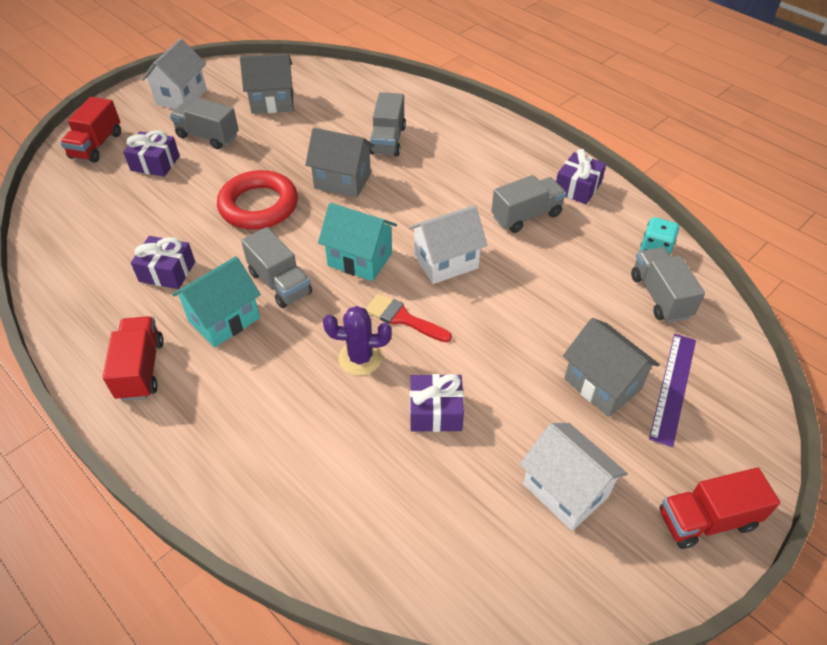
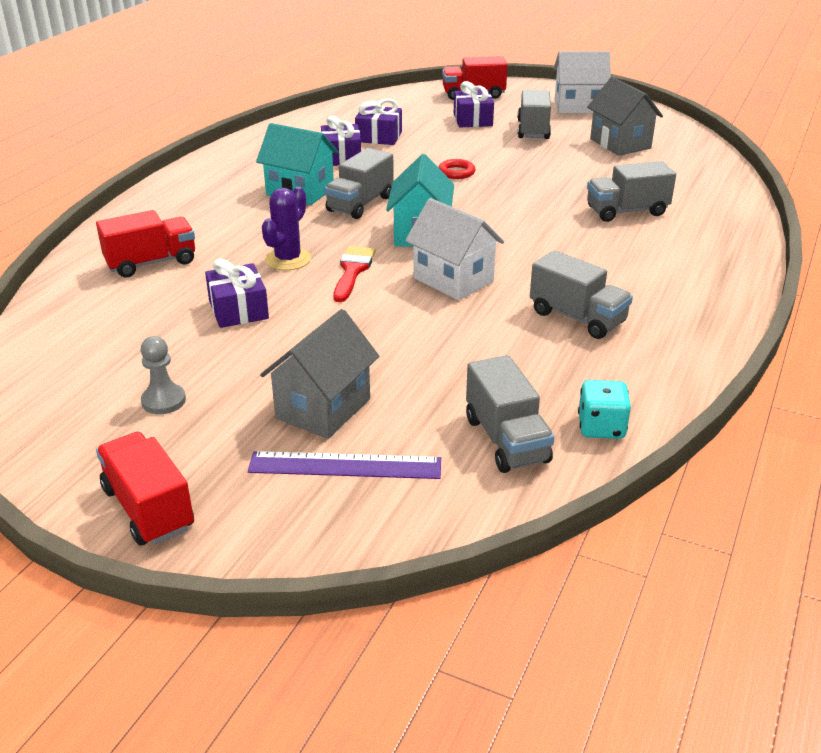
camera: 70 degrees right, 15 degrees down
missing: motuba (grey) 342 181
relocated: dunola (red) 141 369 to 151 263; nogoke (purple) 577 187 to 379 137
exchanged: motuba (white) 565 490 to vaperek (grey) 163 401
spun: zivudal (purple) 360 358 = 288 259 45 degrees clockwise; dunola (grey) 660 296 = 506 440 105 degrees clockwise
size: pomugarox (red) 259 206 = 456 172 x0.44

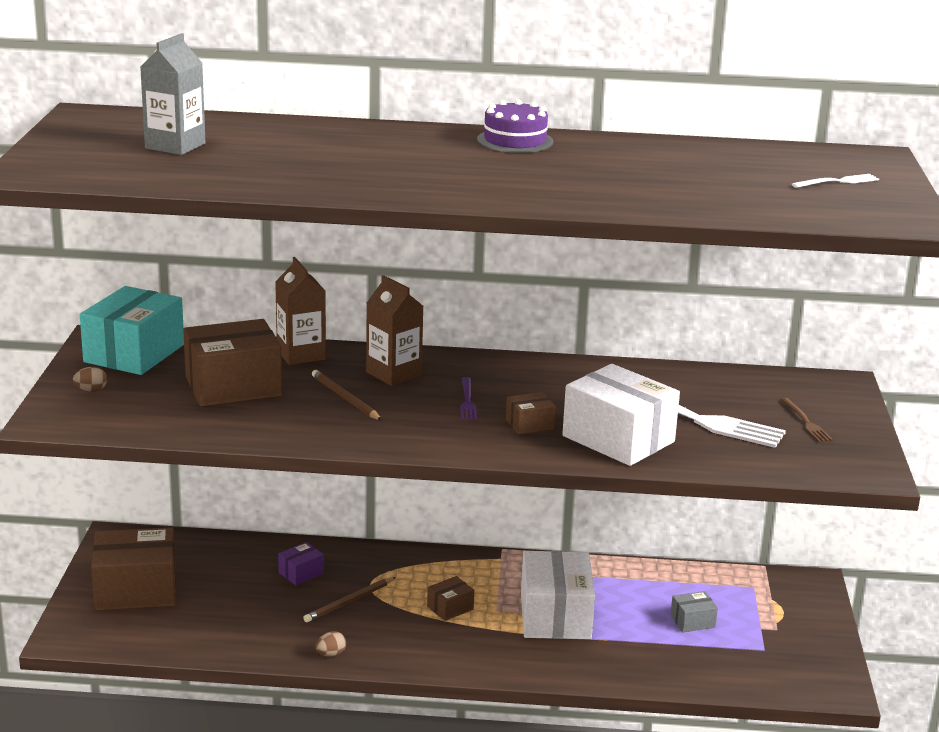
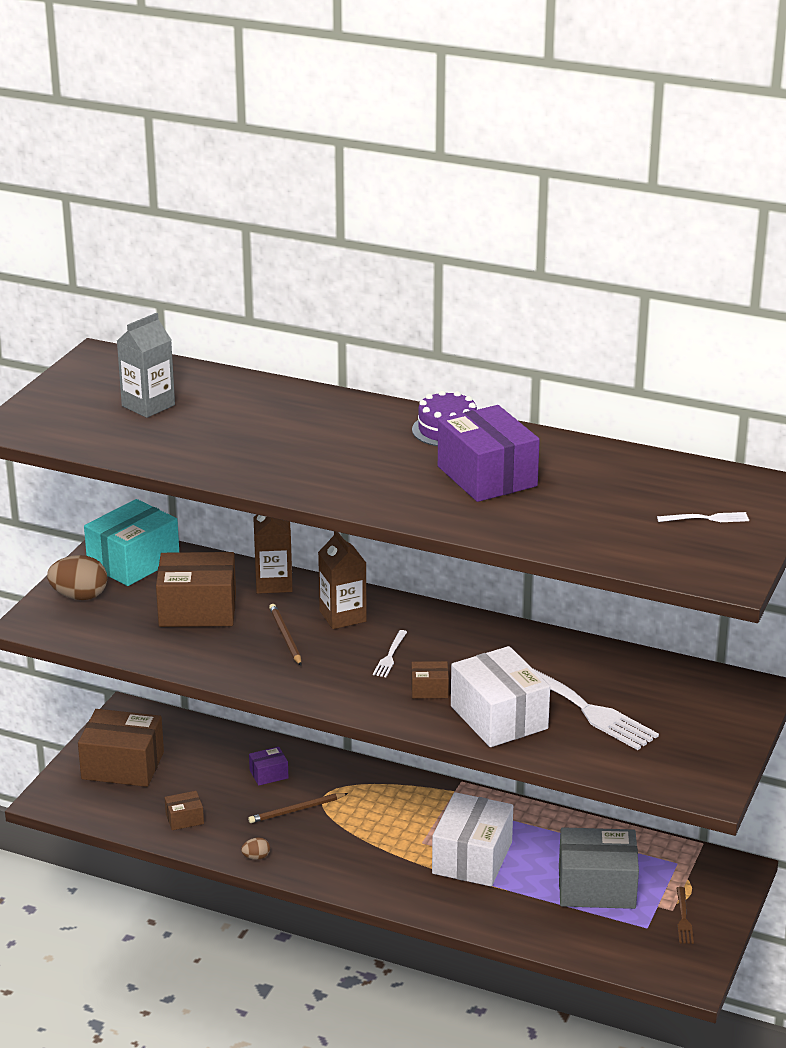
camera: 20 degrees right, 5 degrees up
appeared: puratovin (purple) 487 476
relocated: puratovin (brown) 450 608 to 184 819; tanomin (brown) 806 422 to 683 918
colour: tanomin (purple) 467 401 to tanomin (white) 390 656
size: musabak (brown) 91 390 = 79 596 x2.05; puratovin (grey) 692 621 = 596 887 x2.17

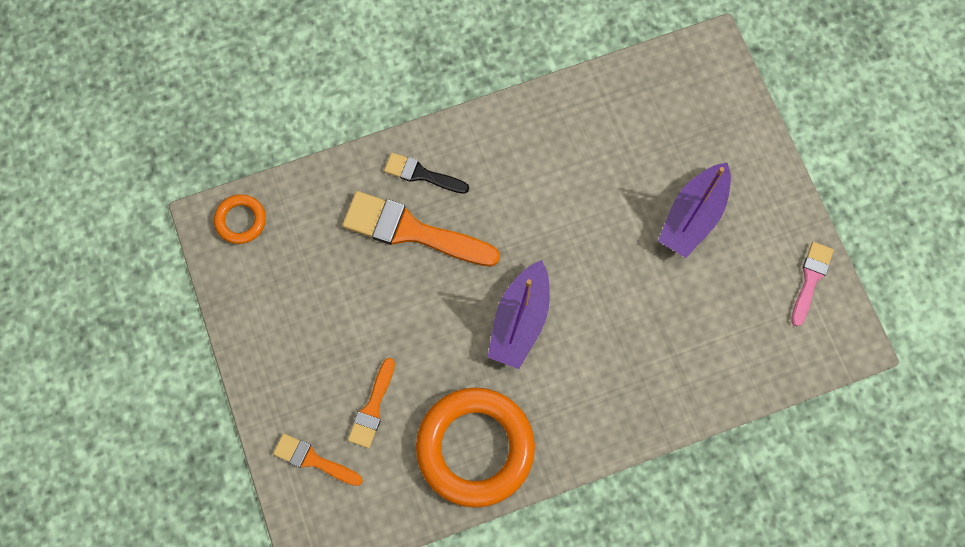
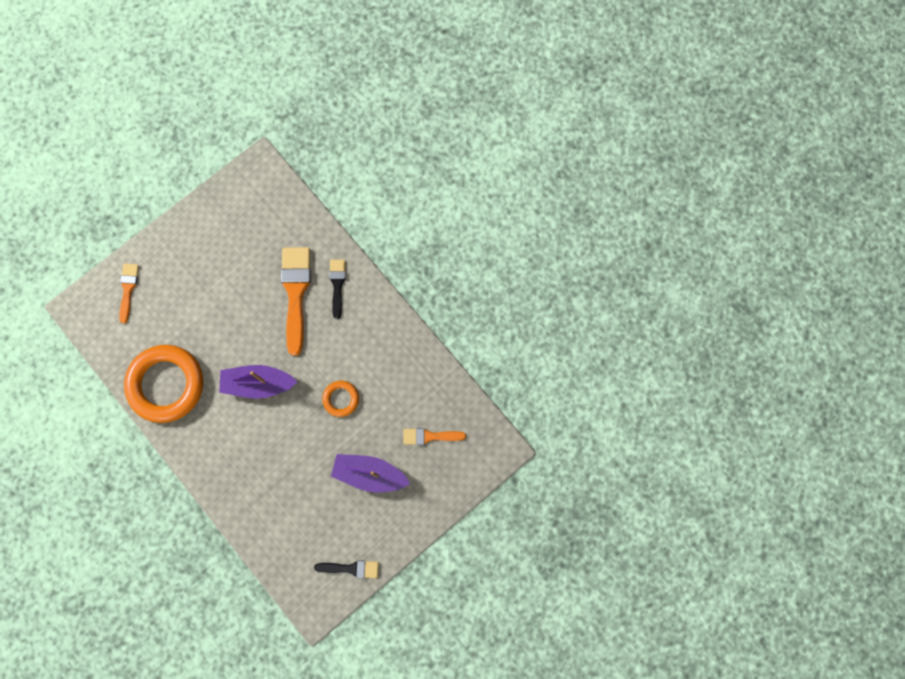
camera: 70 degrees right, 5 degrees up
relocated: pomugarox (orange) 241 220 to 341 399; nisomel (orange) 372 408 to 430 436
colour: nisomel (pink) 810 279 to nisomel (black) 351 568

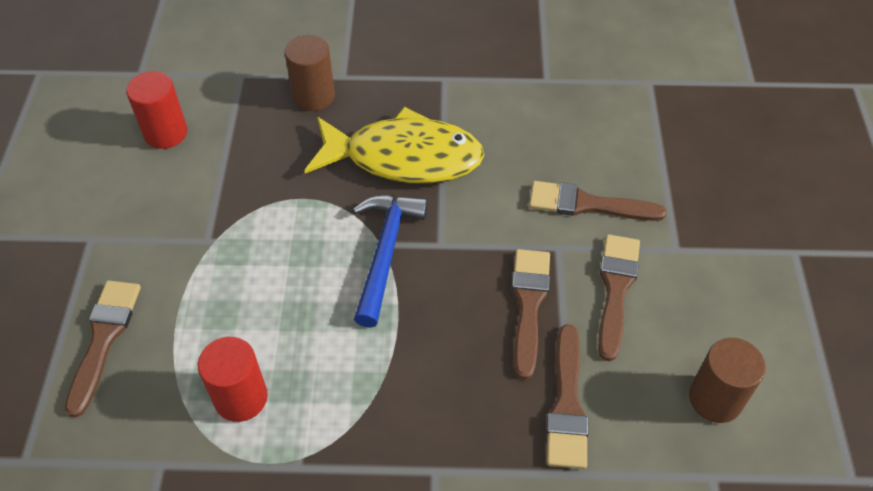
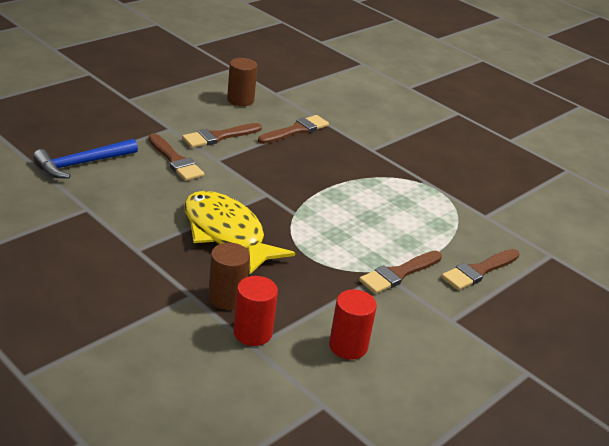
camera: 140 degrees left, 20 degrees down
relocated: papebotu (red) 241 398 to 252 333; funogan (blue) 385 253 to 82 164; nisomel (brown) 528 304 to 398 274

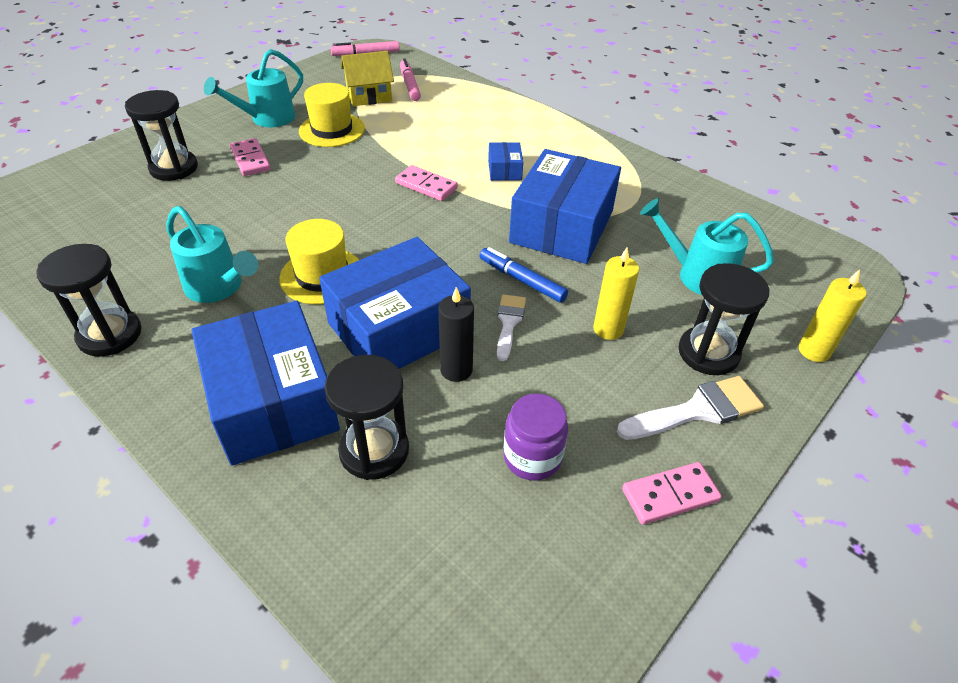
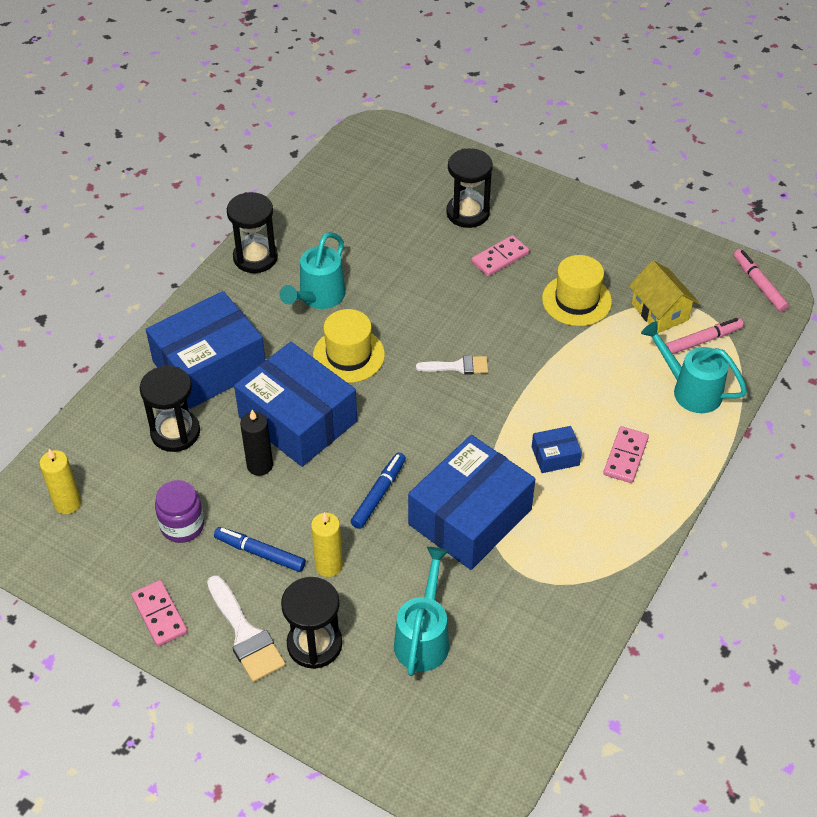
camera: 80 degrees right, 5 degrees up
appeared: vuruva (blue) 260 553
relocated: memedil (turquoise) 267 119 to 690 390; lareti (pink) 426 186 to 625 456; nisomel (white) 509 322 to 458 366; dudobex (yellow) 814 351 to 67 503
spun: puratovin (blue) 562 226 = 470 517 60 degrees counterclockwise

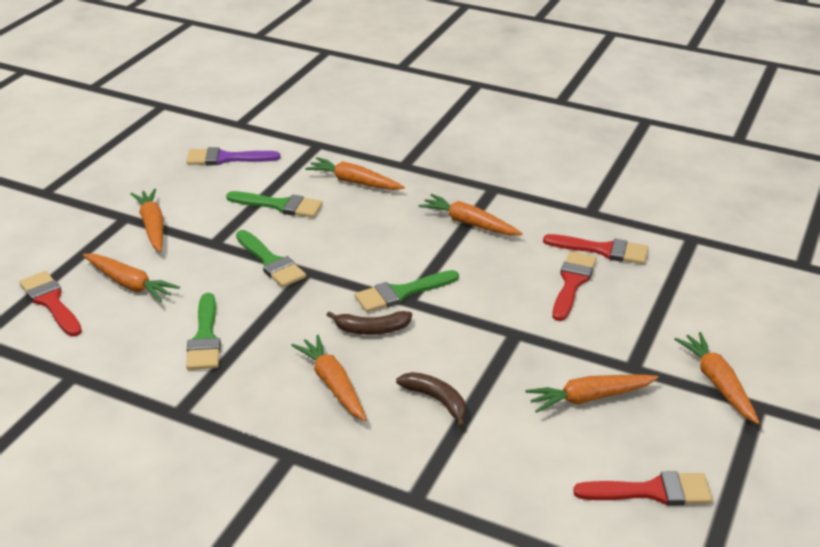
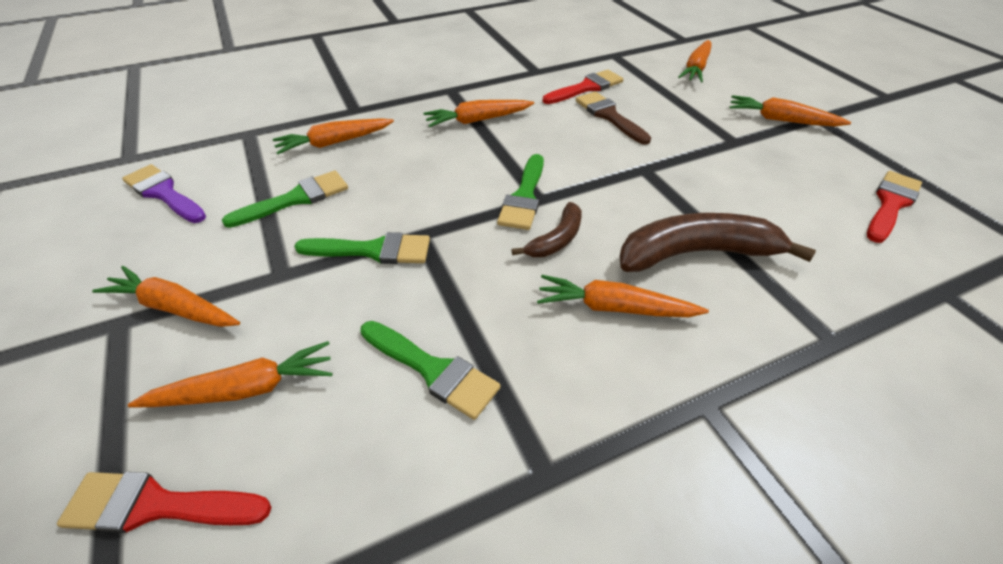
camera: 50 degrees left, 10 degrees up
relocated: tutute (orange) 589 398 to 696 68
colour: nisomel (red) 572 282 to nisomel (brown) 609 116
spun: nisomel (purple) 226 158 = 164 193 90 degrees clockwise
size: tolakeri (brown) 436 400 = 696 253 x1.85

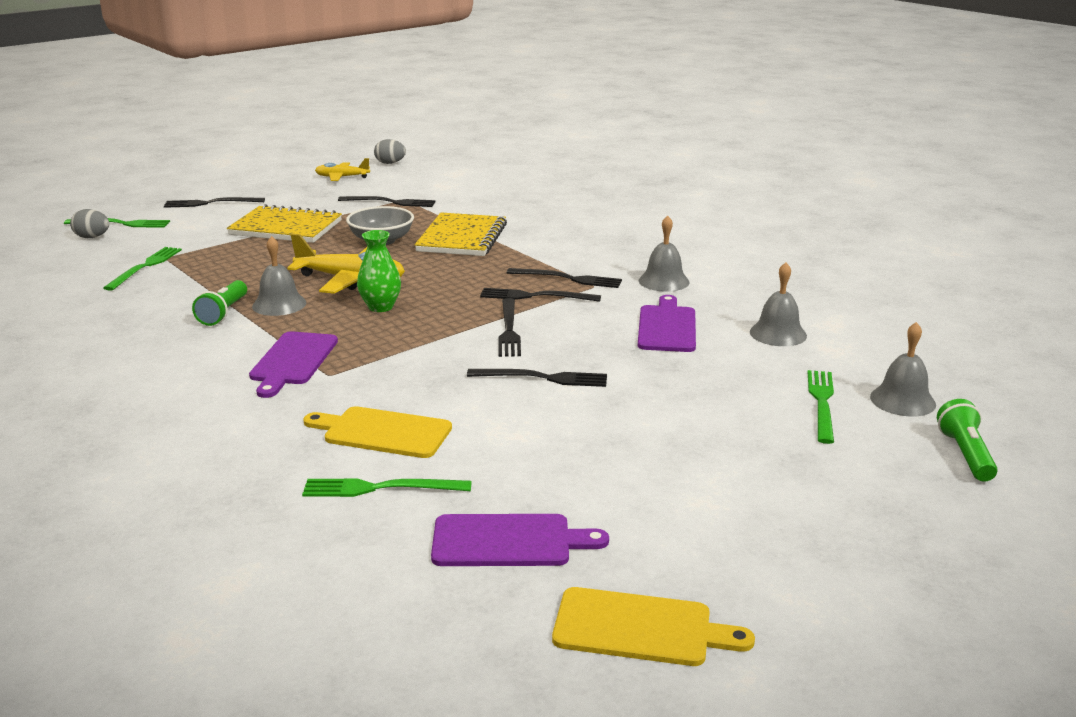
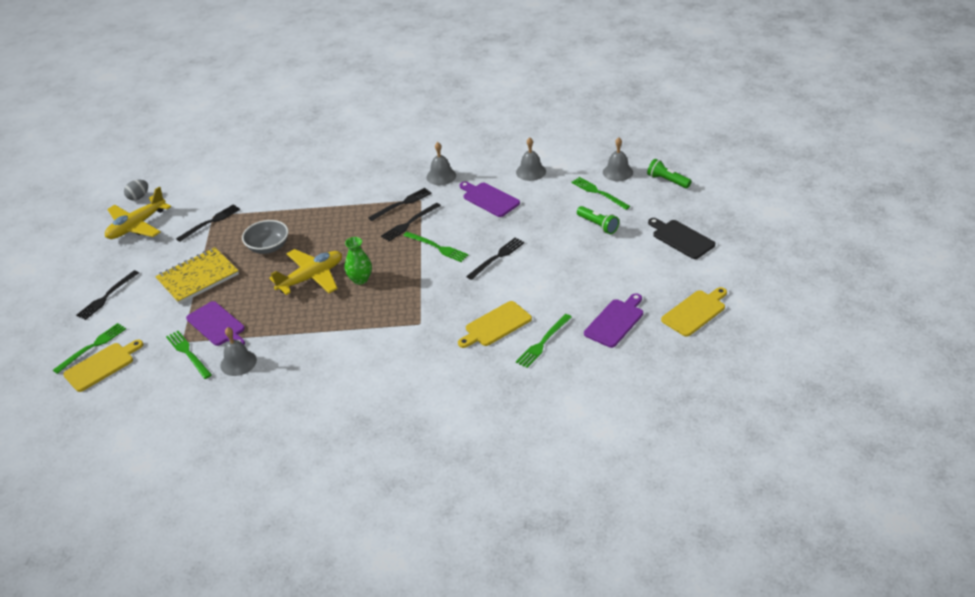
camera: 50 degrees left, 15 degrees up
missing: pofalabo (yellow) 462 238
appeared: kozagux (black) 681 238
relocated: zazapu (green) 224 313 to 598 225; kozagux (purple) 292 361 to 217 325; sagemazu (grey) 279 304 to 238 362
exchanged: musabak (grey) 92 237 to kozagux (yellow) 102 366
colour: tanomin (black) 509 330 to tanomin (green) 437 247
size: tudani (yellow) 342 177 = 137 226 x1.68

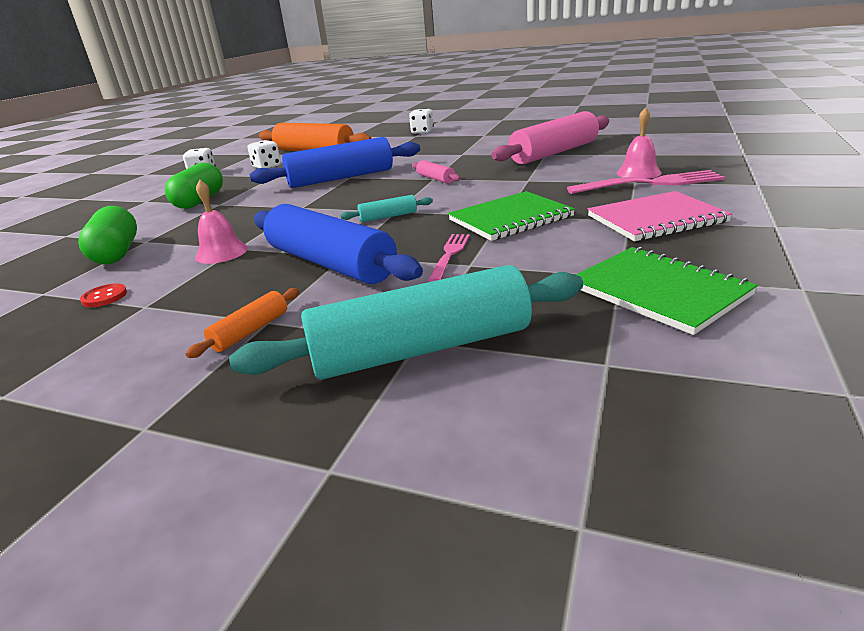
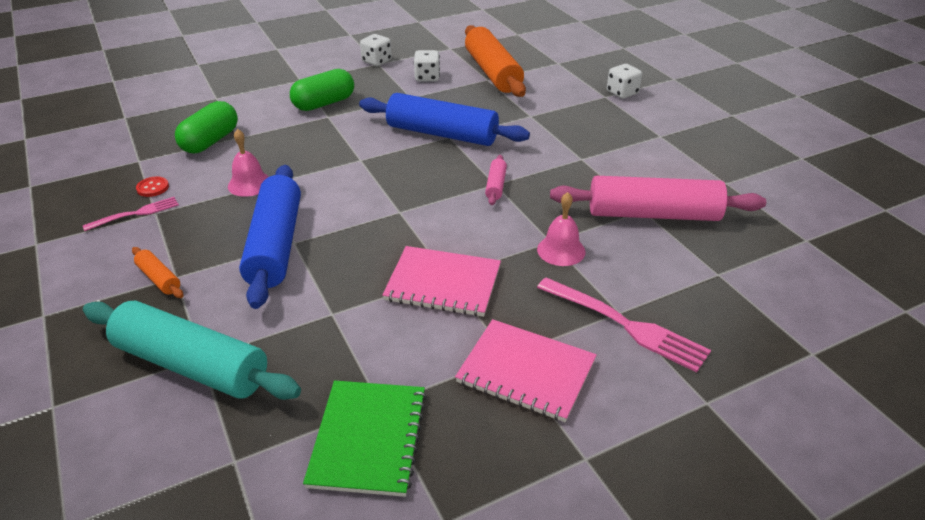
camera: 40 degrees right, 10 degrees up
missing: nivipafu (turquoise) 388 216
relocated: tanomin (pink) 450 255 to 135 214; sagemazu (pink) 638 173 to 561 250
colour: pofalabo (green) 510 218 to pofalabo (pink) 443 283
spun: nivipafu (orange) 250 331 = 159 278 60 degrees clockwise

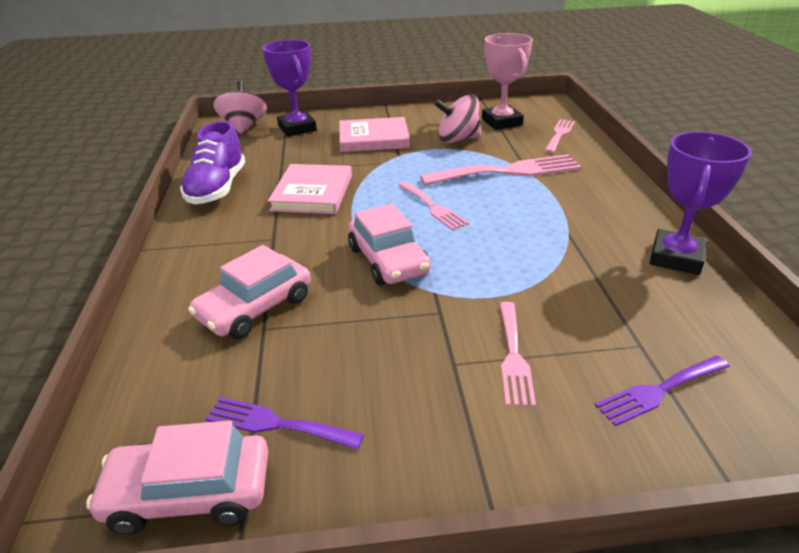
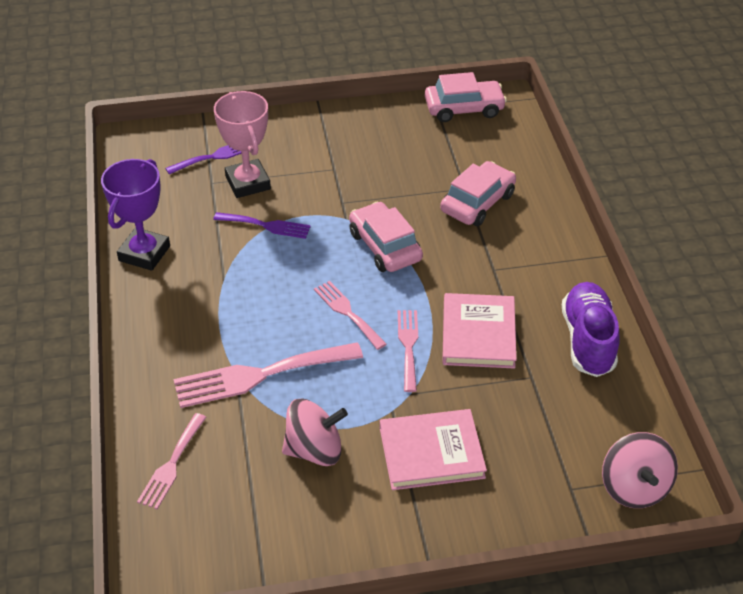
camera: 175 degrees right, 10 degrees up
missing: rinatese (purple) 297 128
relocated: tanomin (purple) 276 424 to 266 225; rinatese (pink) 501 122 to 248 183; tanomin (pink) 513 356 to 408 346

